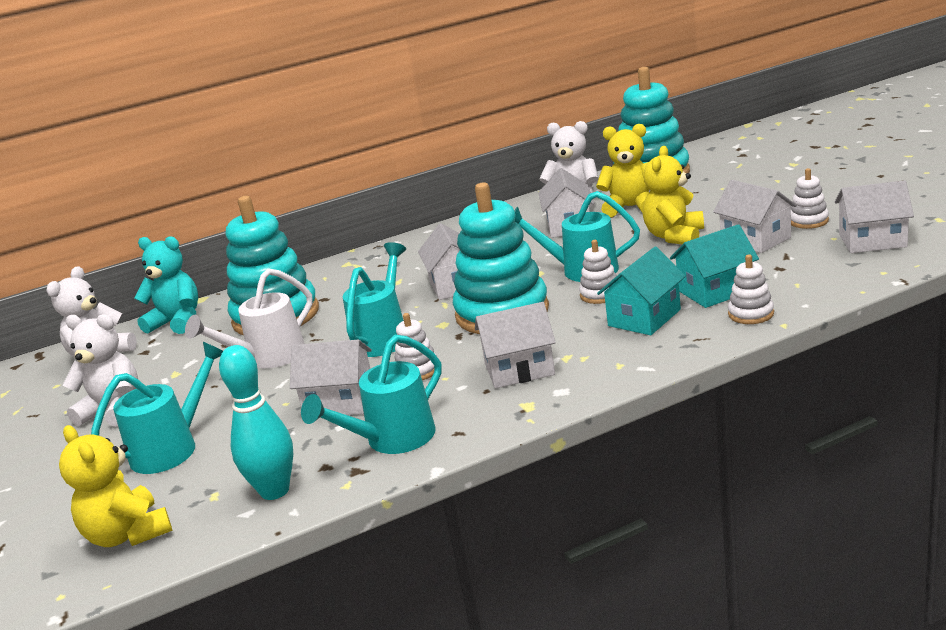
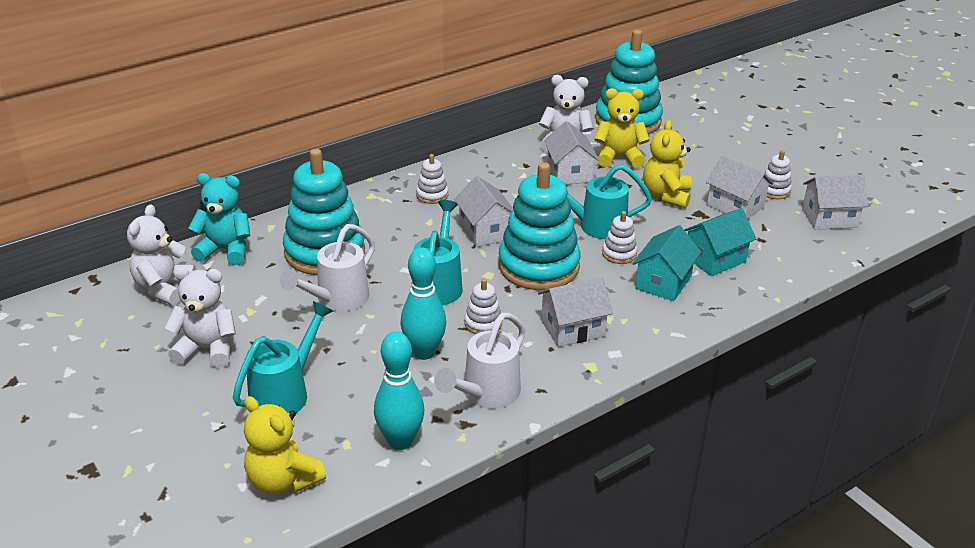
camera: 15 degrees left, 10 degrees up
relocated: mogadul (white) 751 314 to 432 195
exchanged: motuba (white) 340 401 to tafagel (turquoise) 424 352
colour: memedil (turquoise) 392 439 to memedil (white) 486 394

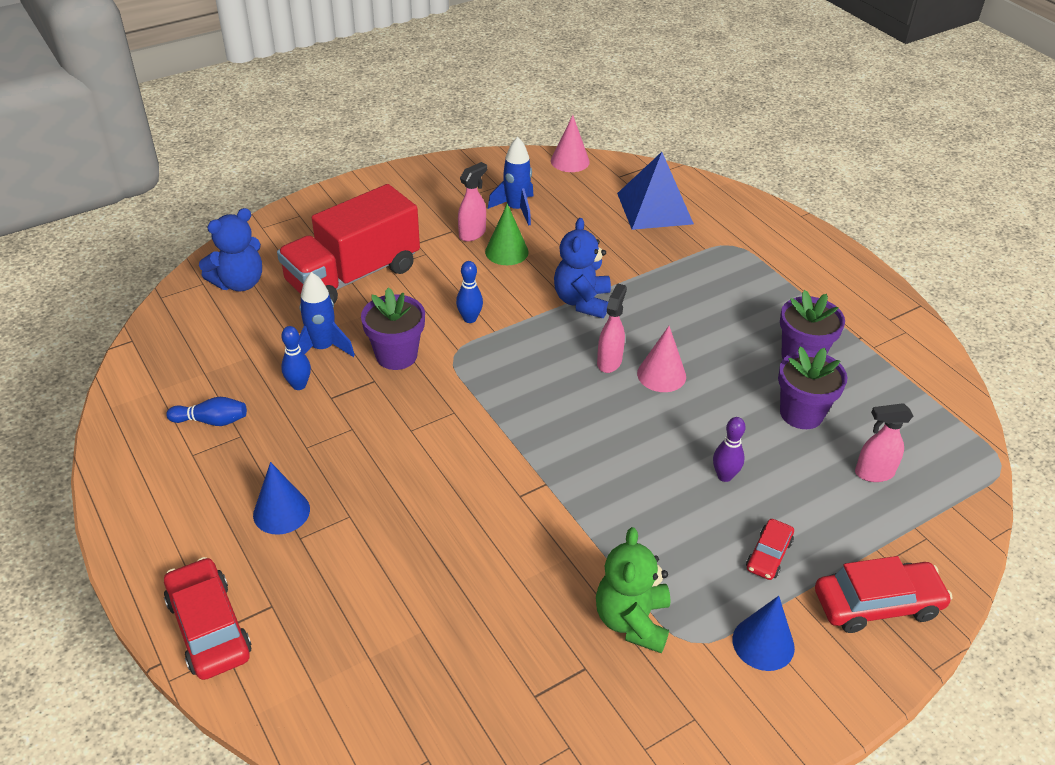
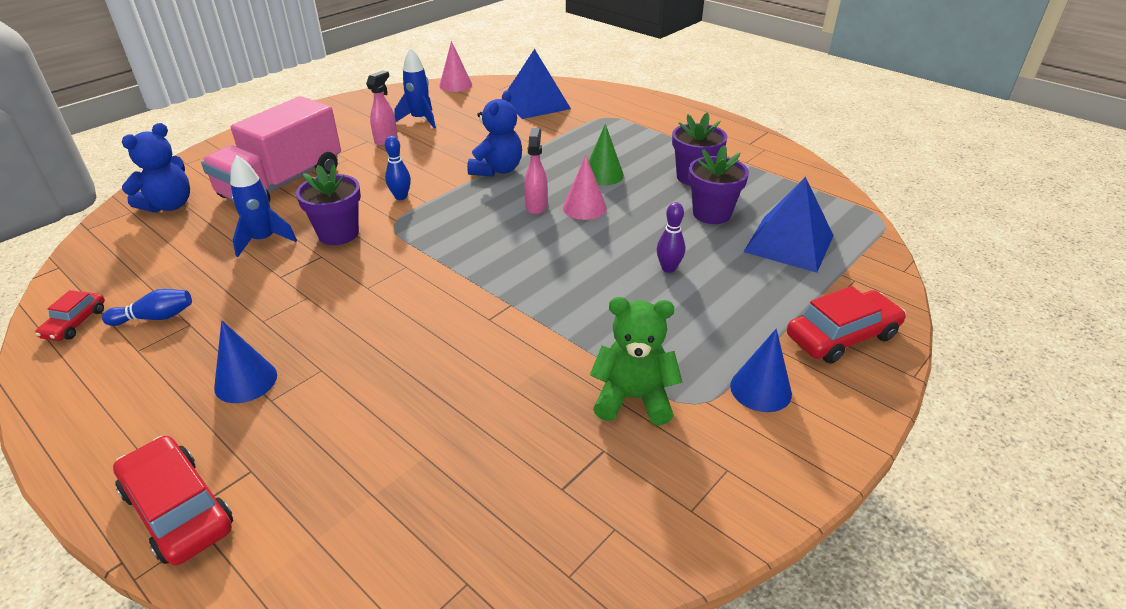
camera: 15 degrees left, 5 degrees down
missing: tafagel (blue) 299 385
relocated: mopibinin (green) 506 251 to 603 175; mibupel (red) 768 555 to 75 323
exchanged: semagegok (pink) 873 473 to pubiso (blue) 789 243
colour: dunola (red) 353 276 to dunola (pink) 283 184
spun: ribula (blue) 582 301 = 497 170 150 degrees counterclockwise; ribula (green) 632 621 = 633 398 105 degrees clockwise

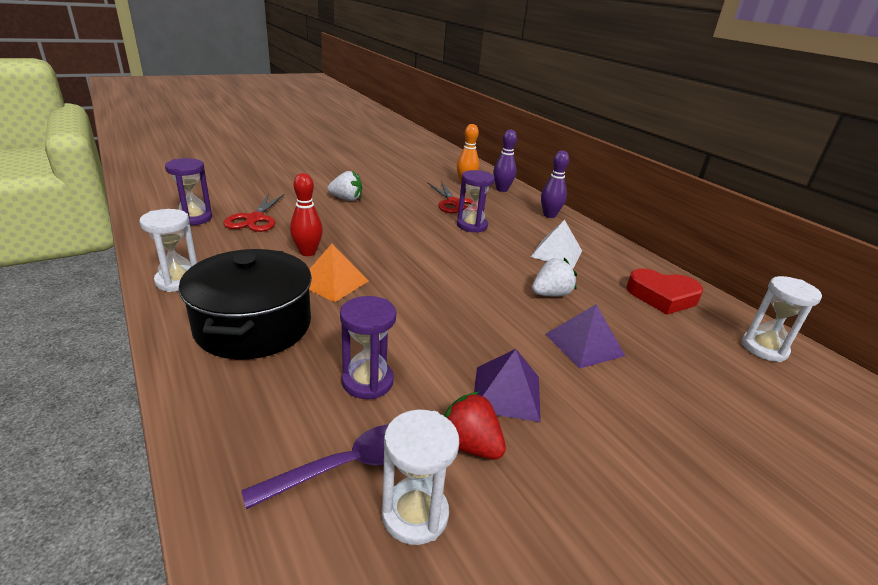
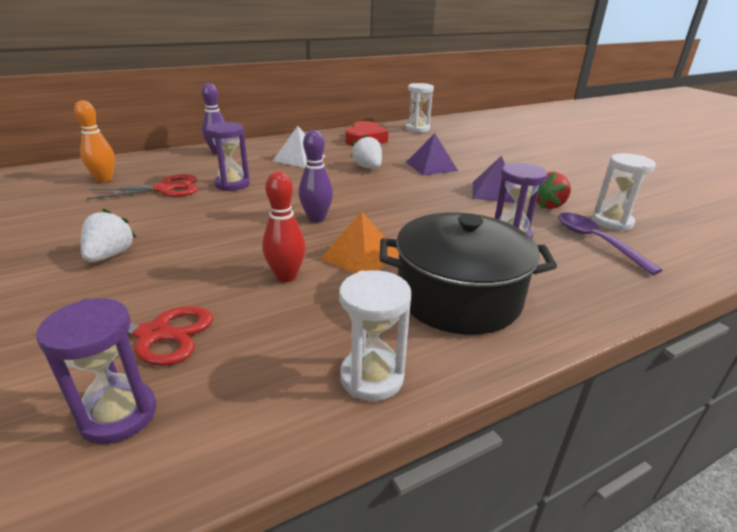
camera: 85 degrees left, 0 degrees up
relocated: tafagel (purple) 502 189 to 316 218

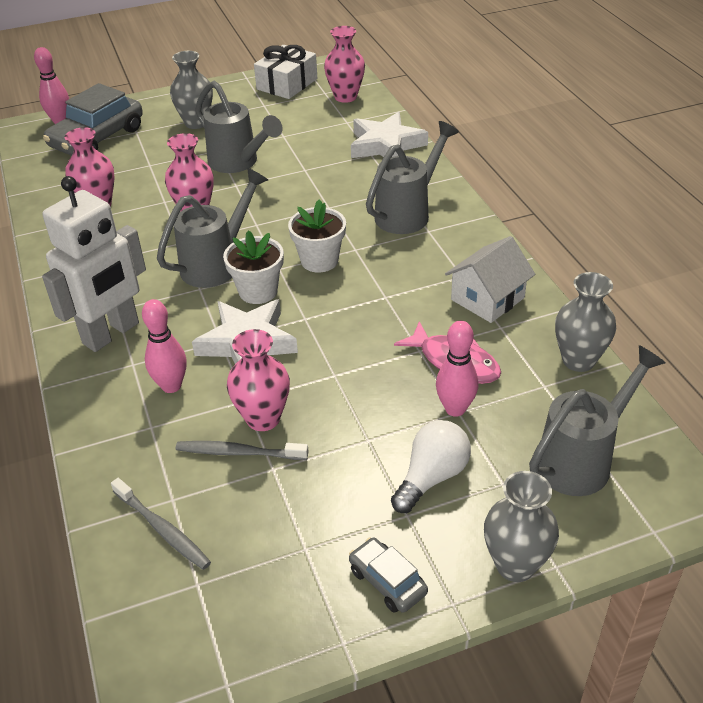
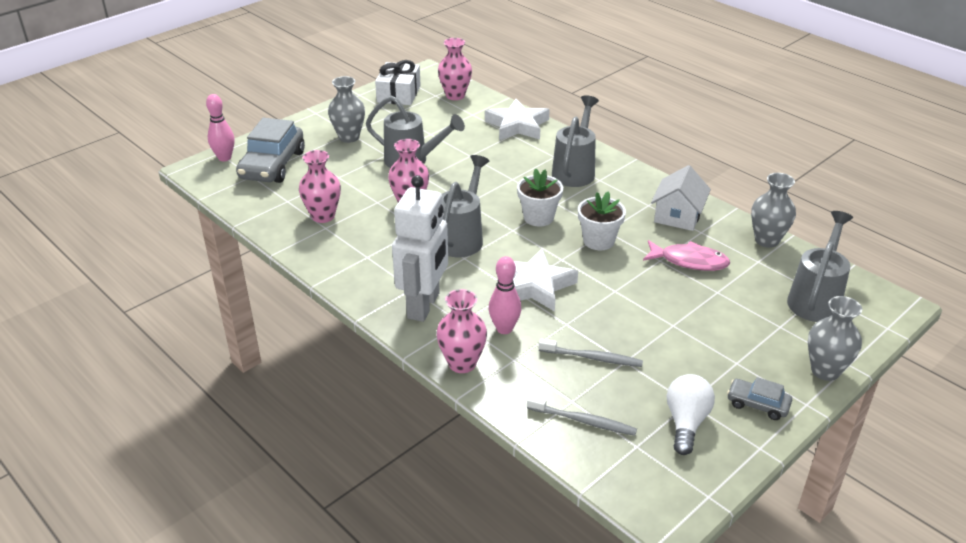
camera: 25 degrees left, 5 degrees down
missing: tafagel (pink) 455 409
relocated: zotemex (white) 258 291 to 598 241; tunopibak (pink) 263 418 to 462 363; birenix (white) 431 477 to 686 422
spun: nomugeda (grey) 238 452 = 593 358 150 degrees counterclockwise

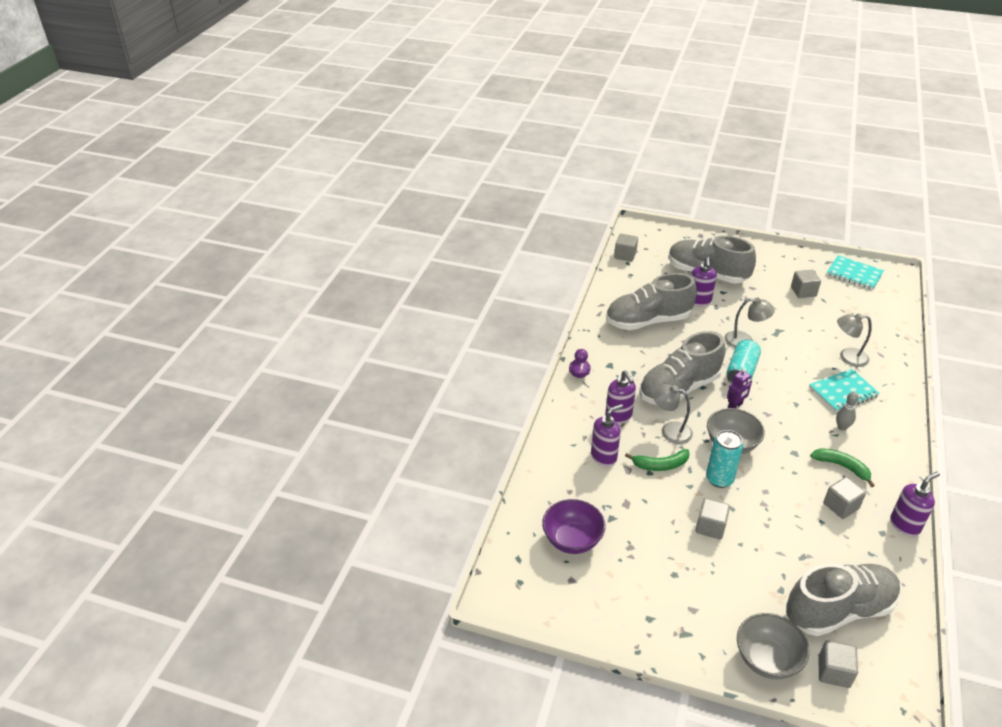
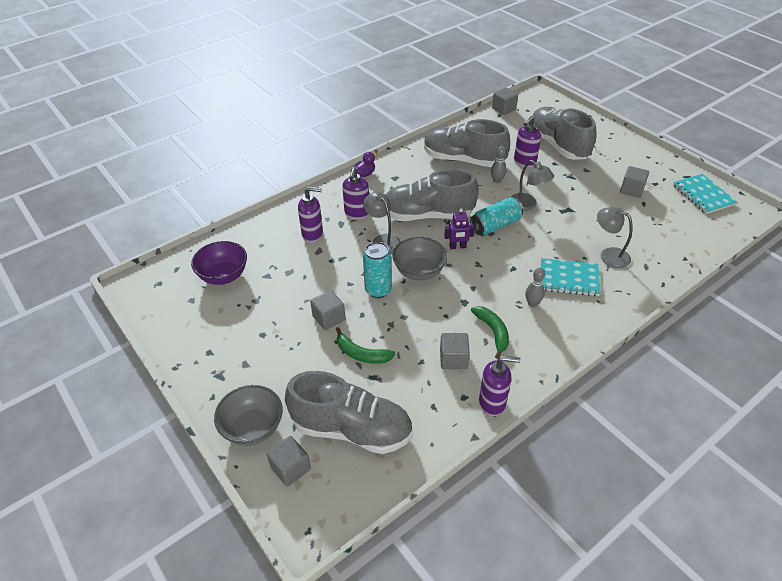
camera: 35 degrees right, 5 degrees up
appeared: tafagel (grey) 497 180
relocated: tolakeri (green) 660 465 to 361 354

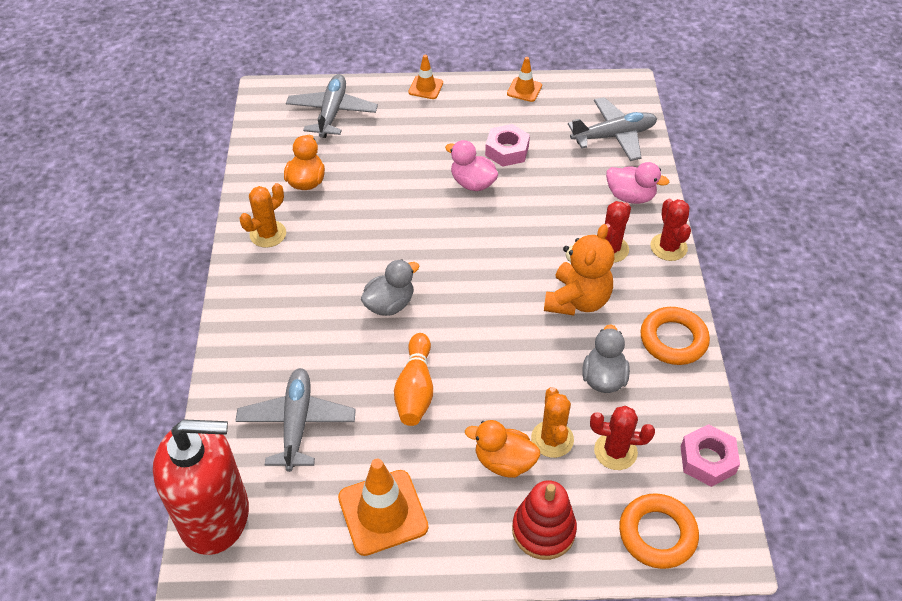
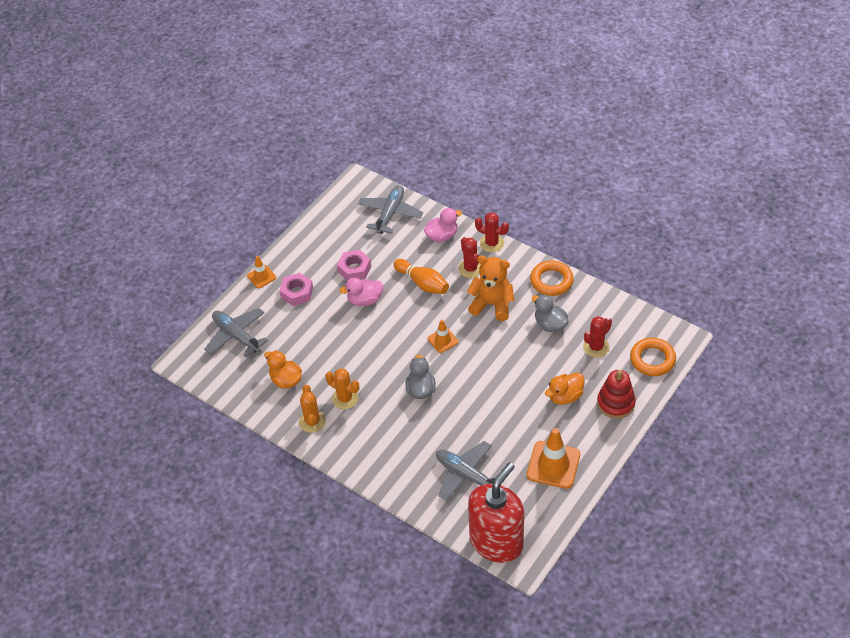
camera: 50 degrees left, 0 degrees up
relocated: tafagel (orange) 415 389 to 423 283; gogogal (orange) 524 90 to 443 340; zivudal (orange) 552 439 to 345 398; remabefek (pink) 707 460 to 297 293
spun: ribula (orange) 577 300 = 492 304 45 degrees counterclockwise

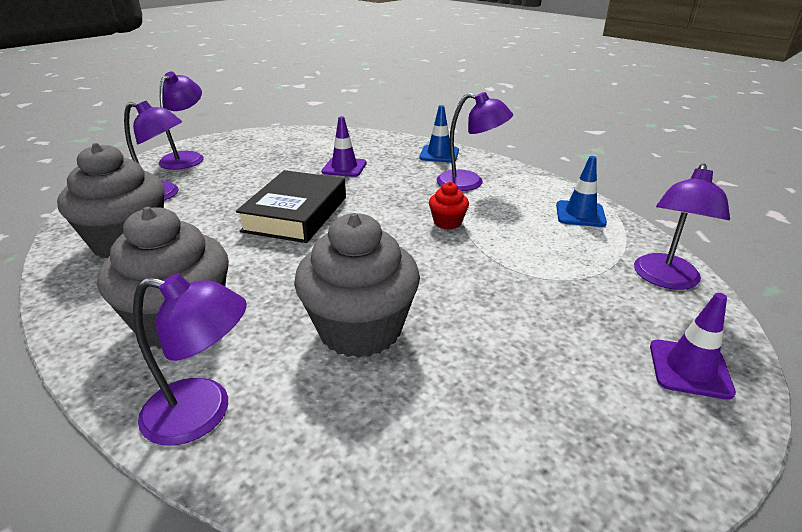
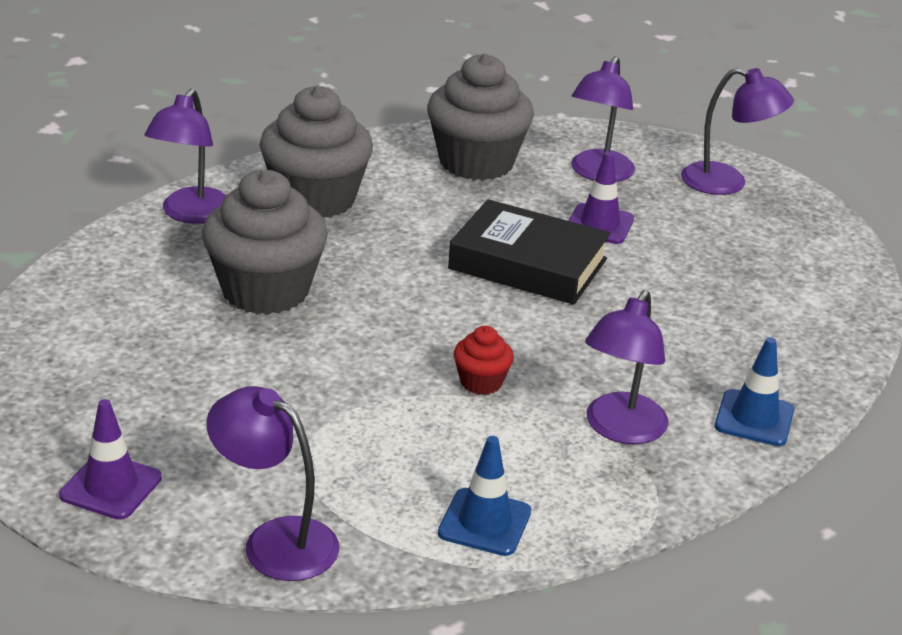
camera: 95 degrees right, 0 degrees up
relocated: gogogal (purple) 344 167 to 599 224

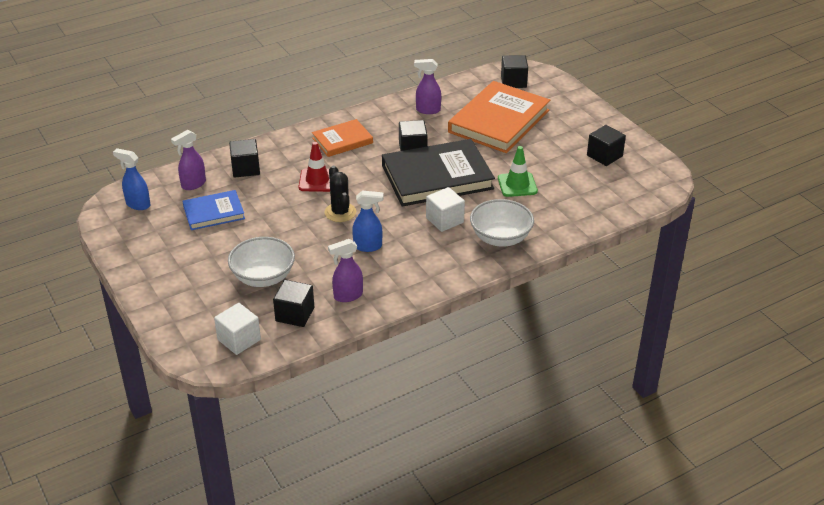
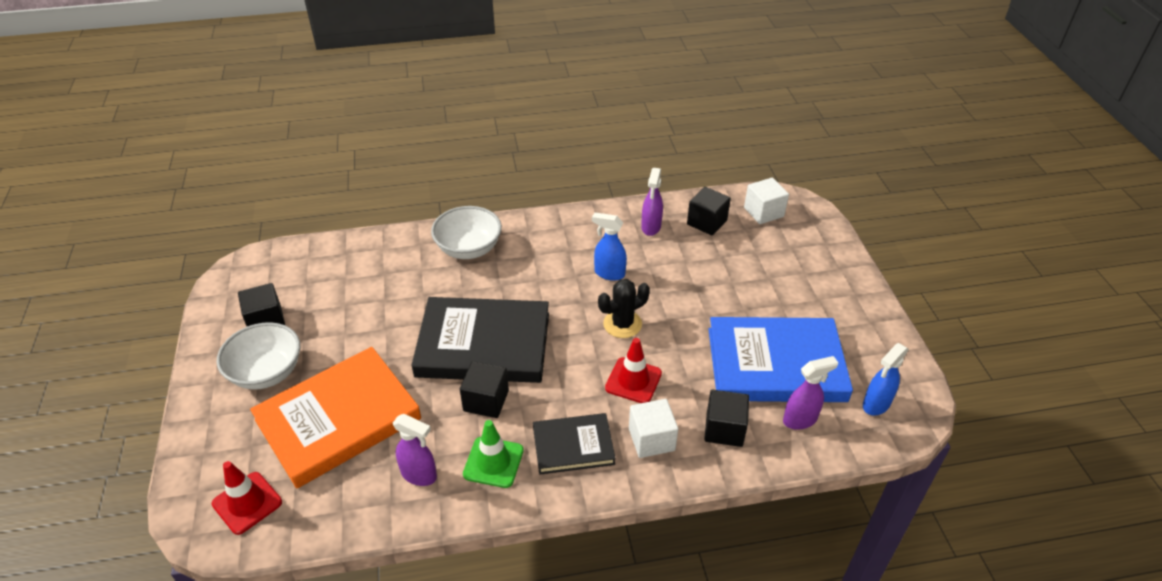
camera: 160 degrees left, 5 degrees up
relocated: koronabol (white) 263 277 to 267 372; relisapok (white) 444 220 to 651 439; gogogal (green) 517 185 to 493 462
exchanged: relisapok (black) 513 82 to gogogal (red) 247 503
colour: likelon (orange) 342 140 to likelon (black) 573 446
spun: semagegok (blue) 137 204 = 876 404 90 degrees clockwise; zivudal (black) 340 212 = 622 324 60 degrees clockwise; semagegok (purple) 347 296 = 651 227 105 degrees clockwise
size: likelon (blue) 214 212 = 775 364 x1.83

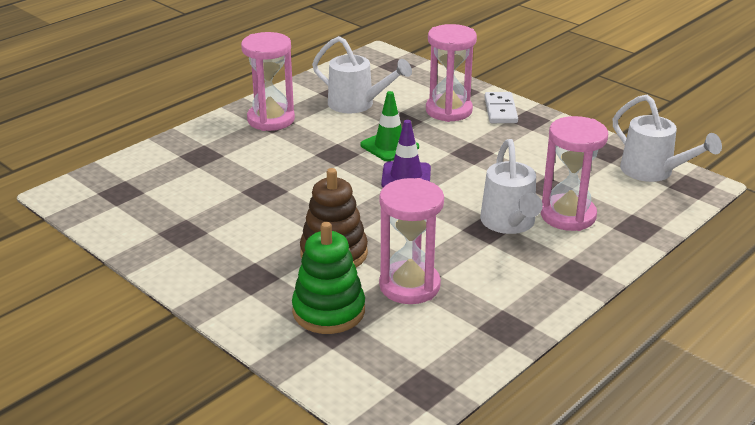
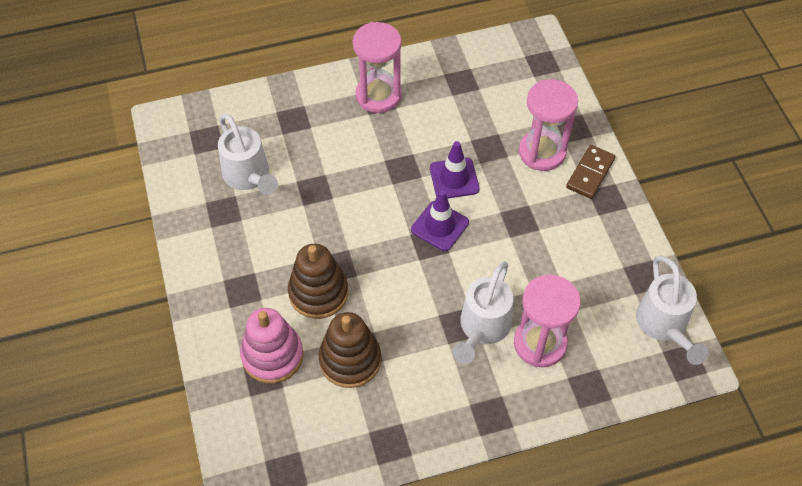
camera: 30 degrees right, 25 degrees up
relocated: memedil (white) 357 104 to 248 176
exchanged: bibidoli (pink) 409 286 to mogadul (brown) 350 360
colour: mogadul (green) 328 311 to mogadul (pink) 272 355; gogogal (green) 389 146 to gogogal (purple) 454 178; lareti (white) 500 110 to lareti (brown) 590 173

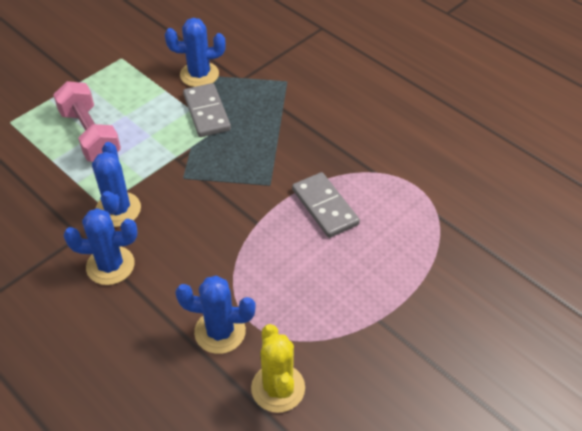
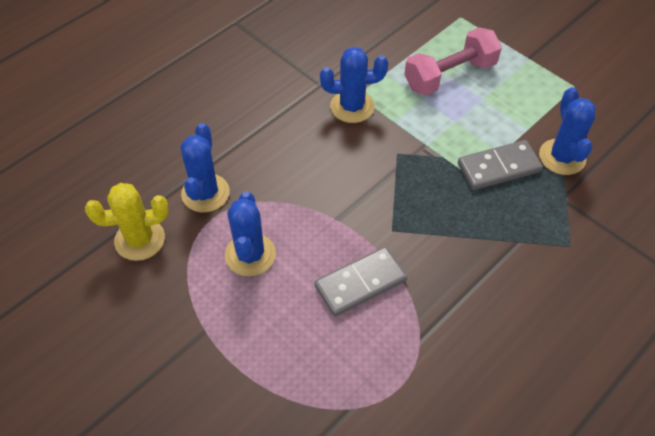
camera: 90 degrees right, 5 degrees up
relocated: zivudal (blue) 110 265 to 250 255

